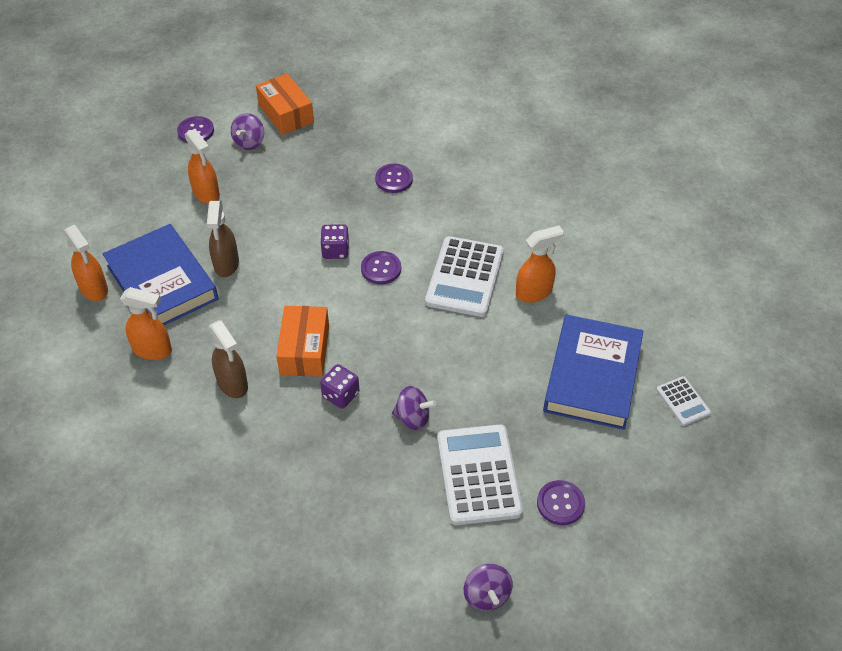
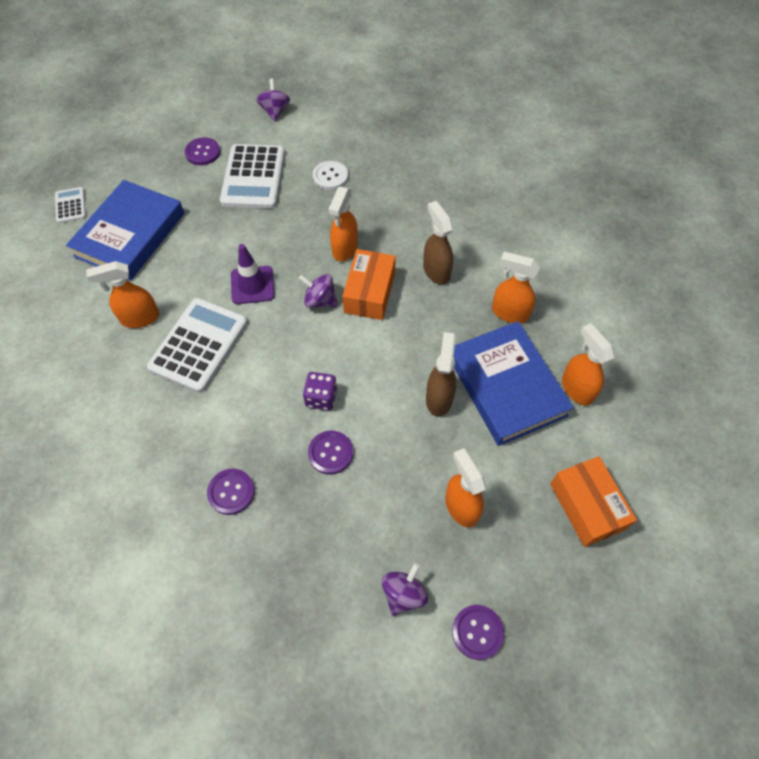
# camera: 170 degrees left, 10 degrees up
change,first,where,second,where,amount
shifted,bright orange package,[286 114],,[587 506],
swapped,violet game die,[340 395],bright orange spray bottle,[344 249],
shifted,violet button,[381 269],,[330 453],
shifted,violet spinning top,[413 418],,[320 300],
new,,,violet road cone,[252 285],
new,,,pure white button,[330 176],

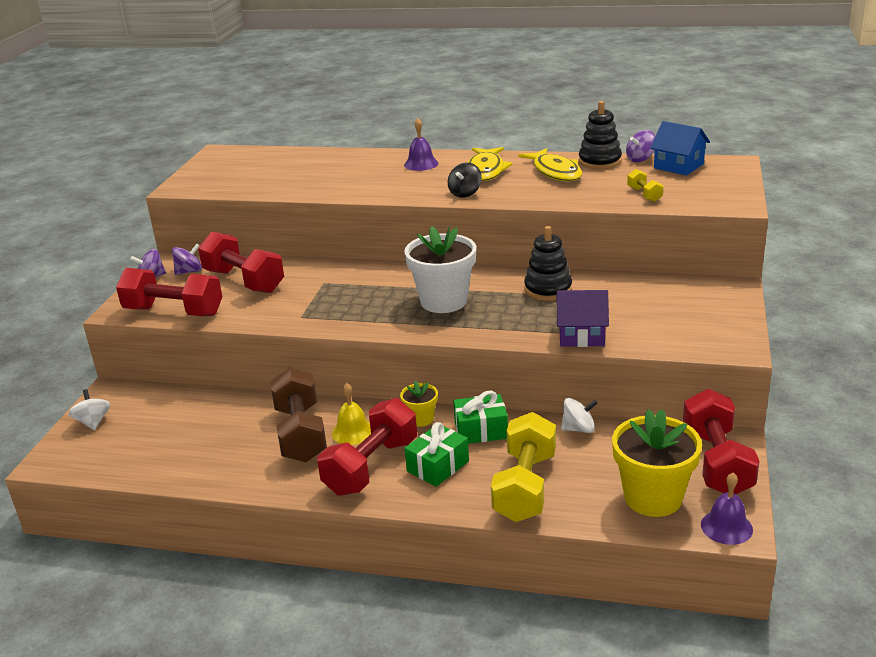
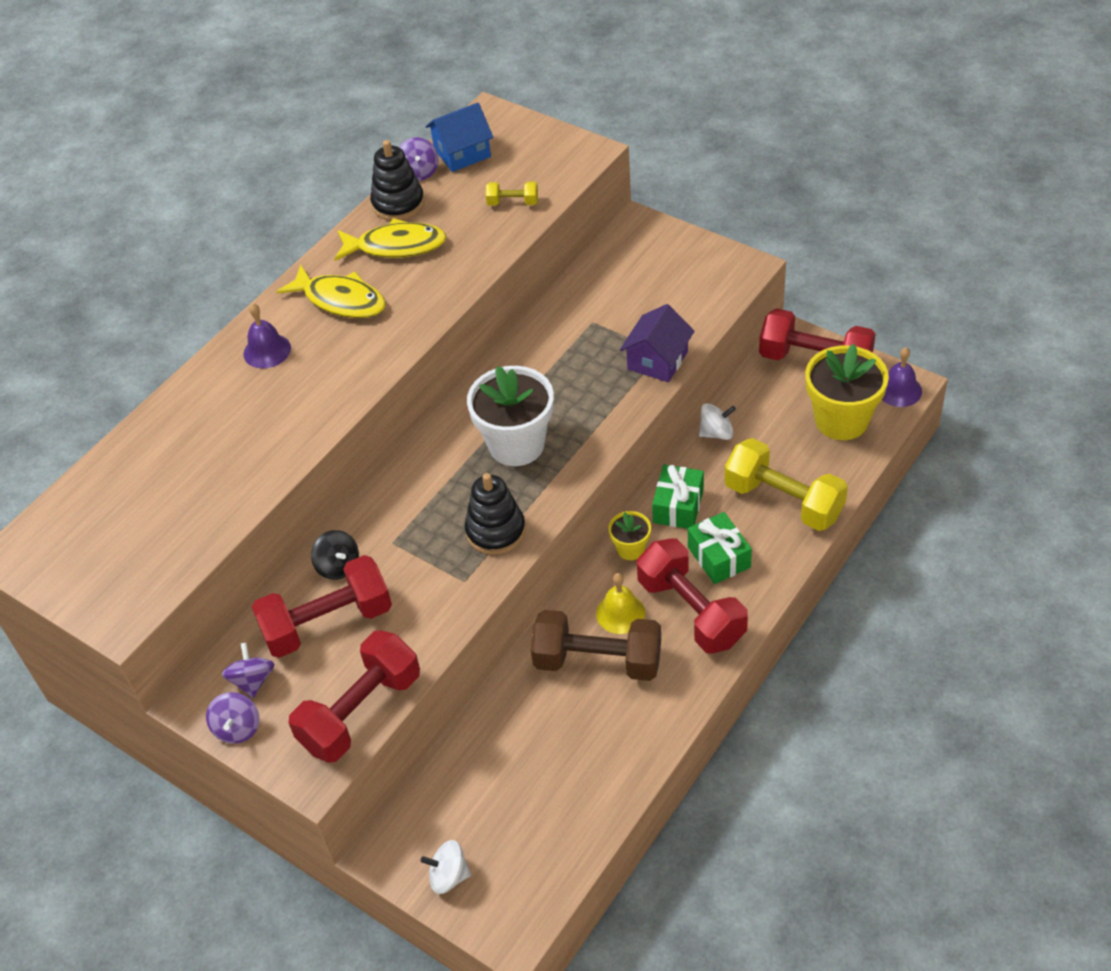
# camera: 65 degrees left, 20 degrees up
change,first,where,second,where,amount
shifted,ebony spinning top,[465 193],,[338 566],
shifted,ebony stacking toy,[548 289],,[495 531],
rotated,pure white spinning top,[578 429],,[716 433],60 degrees clockwise

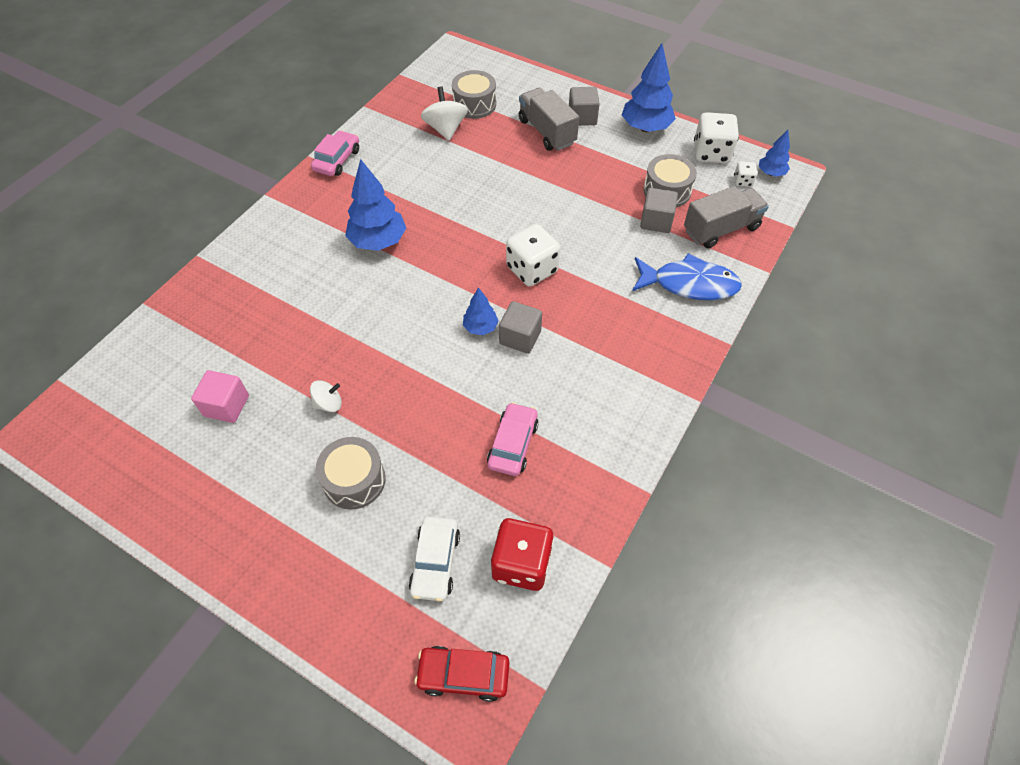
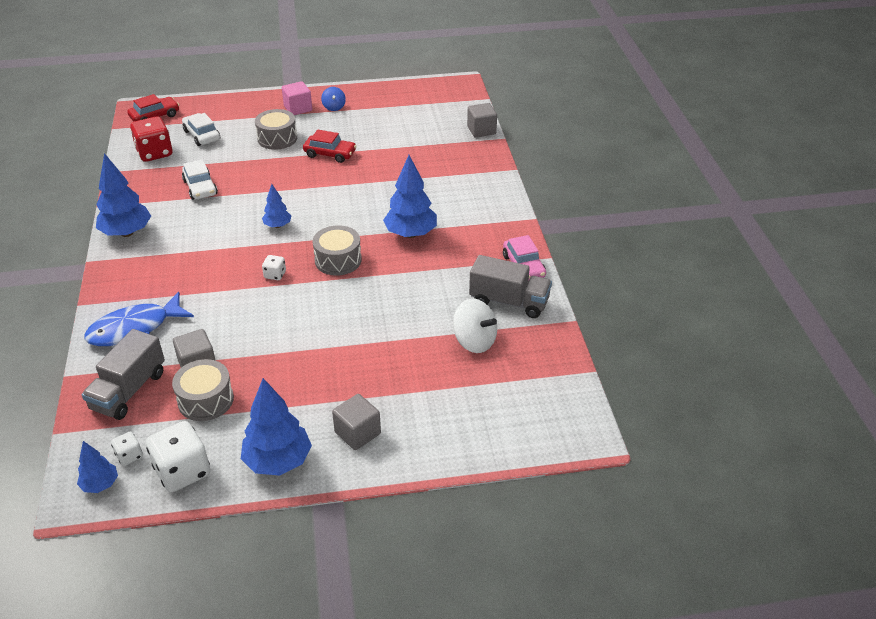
# camera: 140 degrees right, 15 degrees down
change,first,where,second,where,amount
shifted,rosy solid cube,[226 406],,[298 108],
swapped,pure white spinning top,[328 404],crimson automobile,[330 154],
shifted,gray toy drum,[474 104],,[338 260],
repainted,rosy automobile,[513 444],pure white automobile,[200 187],
shifted,gray solid cube,[520 337],,[481 130],
scaled,pure white game die,[532 269],,[275 275],x0.49
shifted,gray truck,[547 132],,[509 301],
new,,,cobalt fir tree,[127 233],
new,,,cobalt spinning top,[334 107],

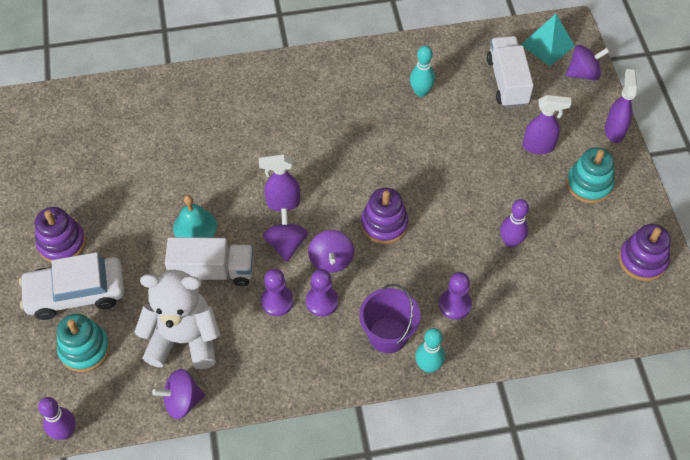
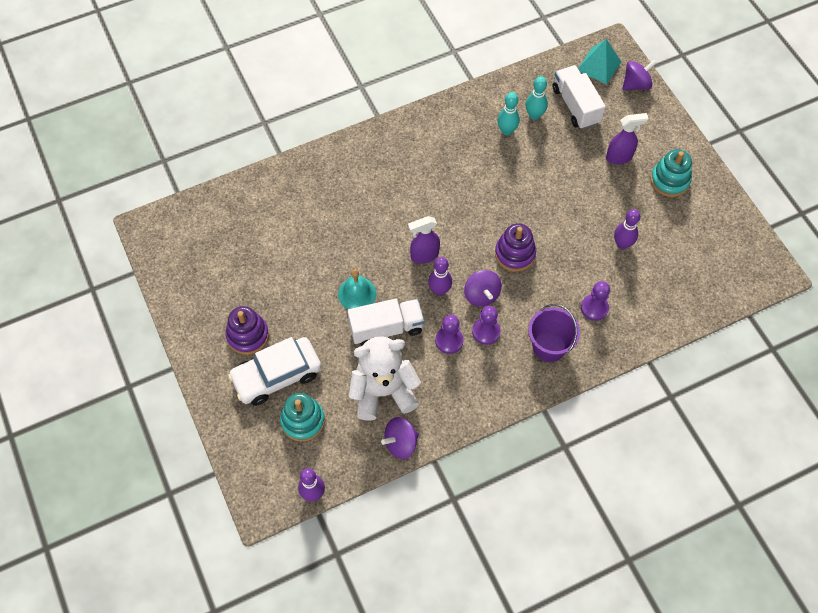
# camera: 15 degrees left, 5 degrees up
change,first,where,second,where,amount
swapped,violet spinning top,[286 244],violet skittle,[439 290],
shifted,turquoise skittle,[428 366],,[534 115],
gone,violet spray bottle,[614 130],,,
gone,violet stacking toy,[642 260],,,

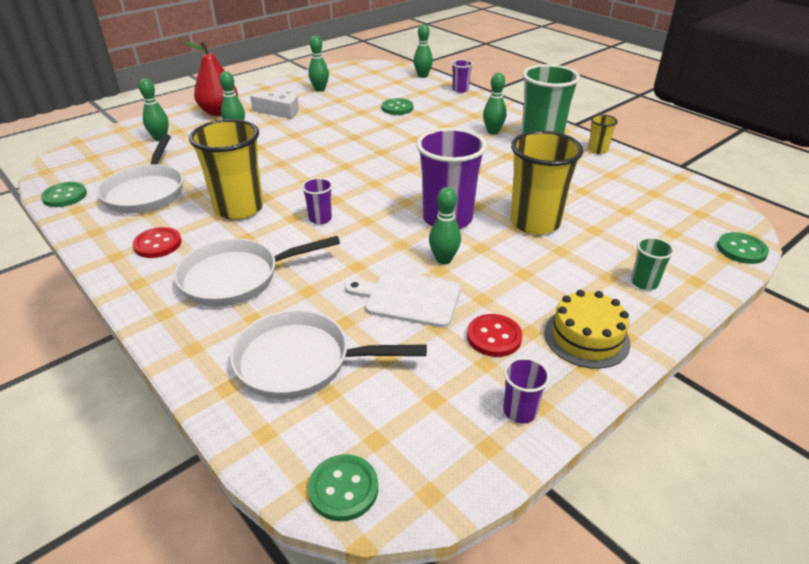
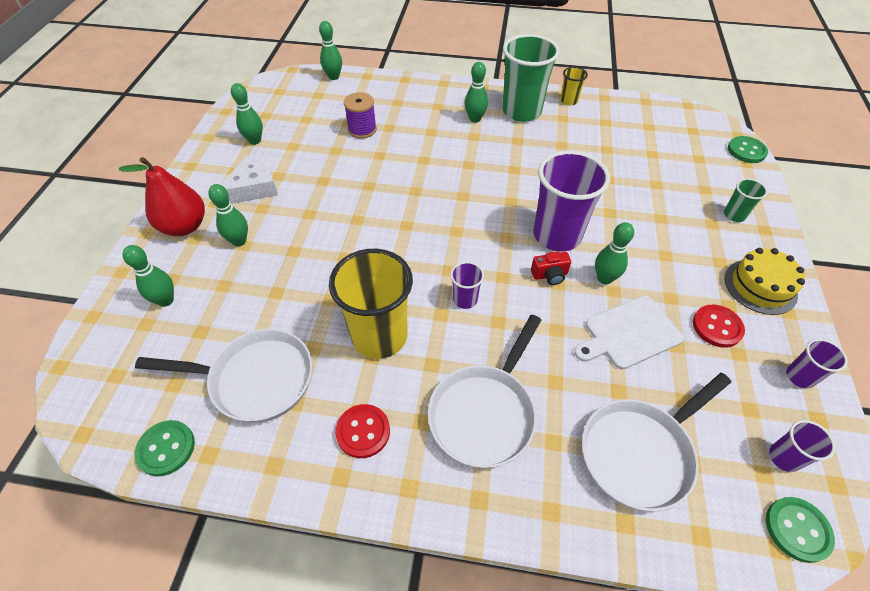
# camera: 40 degrees left, 15 degrees up
change,first,where,second,where,amount
rotated,pure white skillet,[146 192],,[256 379],45 degrees counterclockwise
swapped,emerald button,[397 108],violet reel of thread,[362 129],
shifted,violet cup,[460 90],,[784 457],
gone,golden cup,[535 222],,,
new,,,crimson camera,[549 275],

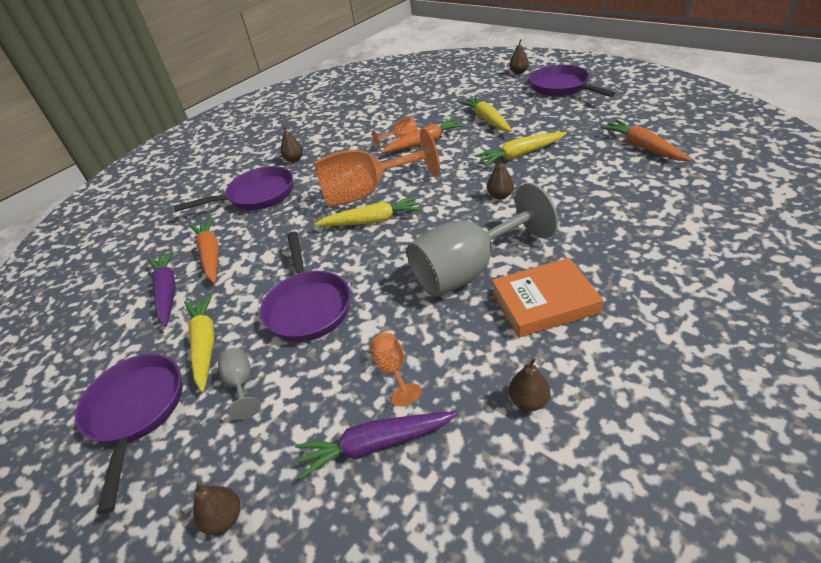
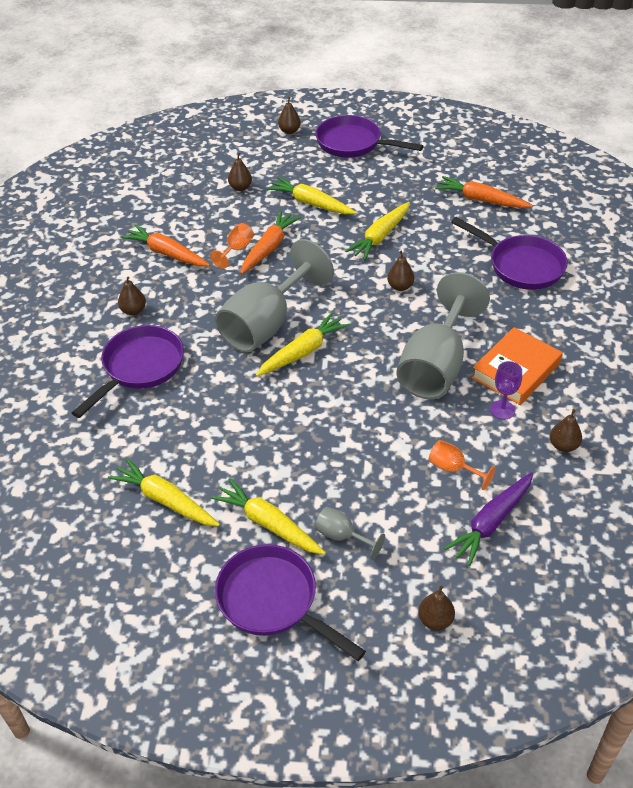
# camera: 40 degrees left, 5 degrees up
change,first,where,second,where,amount
repainted,violet carrot,[167 292],golden carrot,[165 500],
shifted,bright orange carrot,[211 255],,[166 253],
shifted,violet skillet,[308 306],,[521 265],
repainted,bright orange wine glass,[367 193],gray wine glass,[266 324],
new,,,brown pear,[240 188],
new,,,violet wine glass,[502 410],

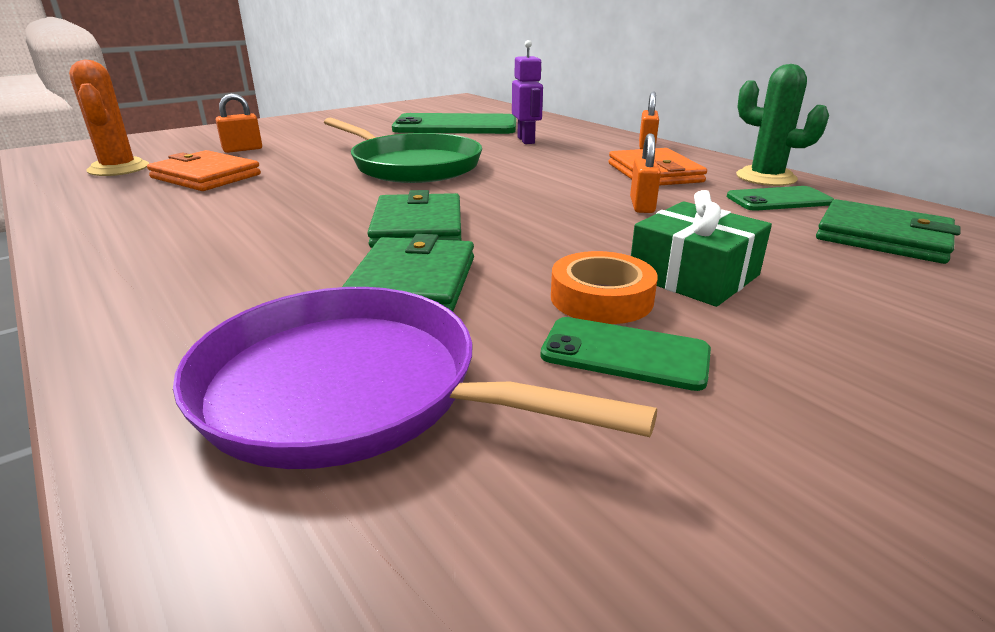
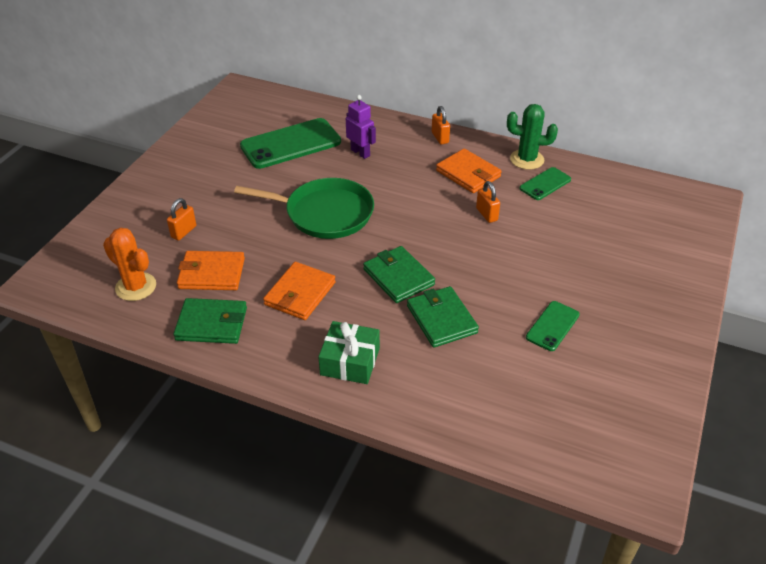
# camera: 30 degrees left, 15 degrees up
change,first,where,second,where,amount
gone,violet skillet,[352 390],,,
rotated,emerald phone,[625 354],,[552 326],45 degrees counterclockwise
gone,bright orange roll of tape,[601 298],,,
shifted,emerald gift,[694 276],,[350 361],
shifted,emerald card wallet,[882 237],,[212 324],
new,,,bright orange card wallet,[300 293],

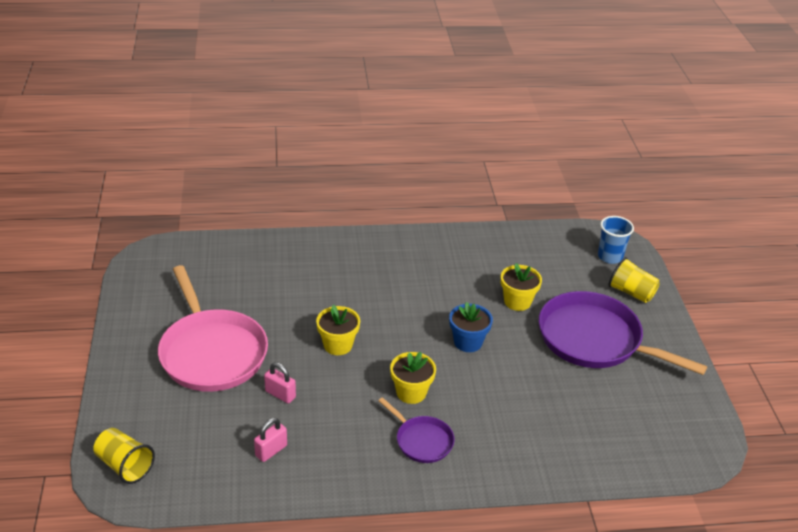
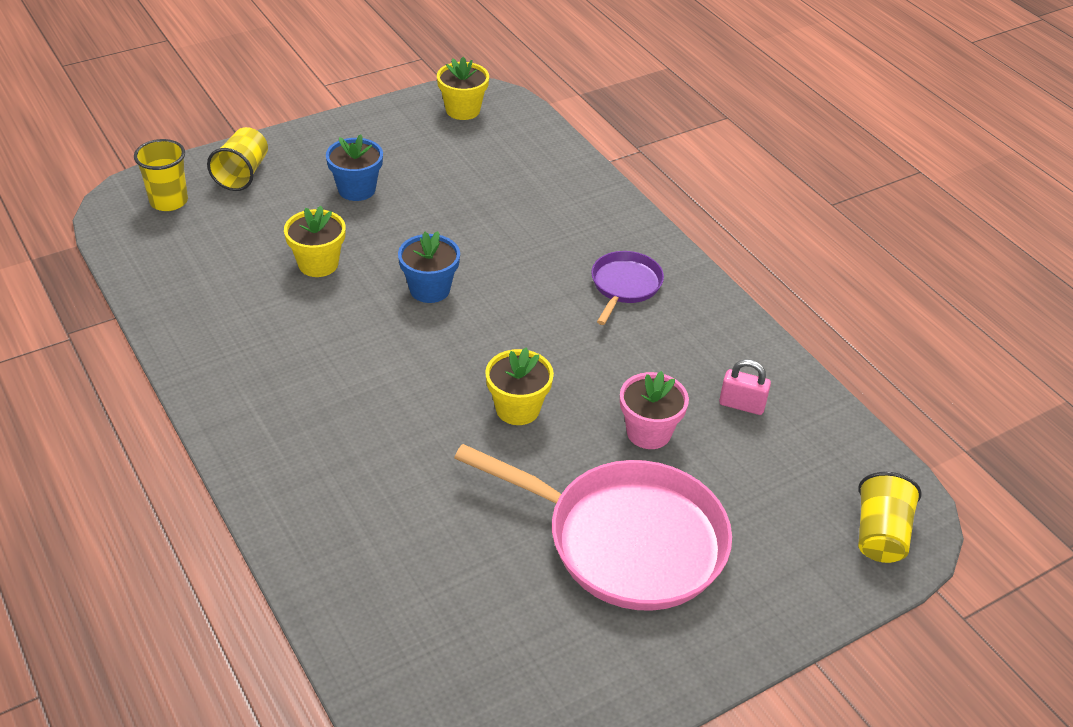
# camera: 115 degrees left, 5 degrees up
change,first,where,second,where,amount
rotated,rosy skillet,[212 353],,[627 540],75 degrees clockwise
swapped,rosy lock,[280 394],rosy potted plant,[648 432],
shifted,golden potted plant,[411 392],,[463 110],
swapped,violet skillet,[594 339],cobalt potted plant,[357 189],
repainted,cobalt cup,[610 257],golden cup,[169 201],

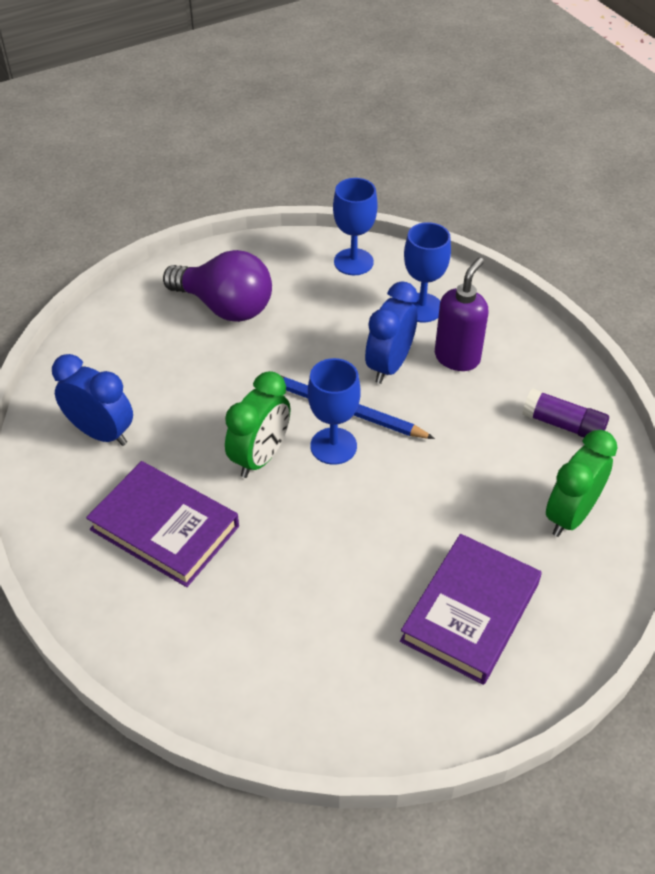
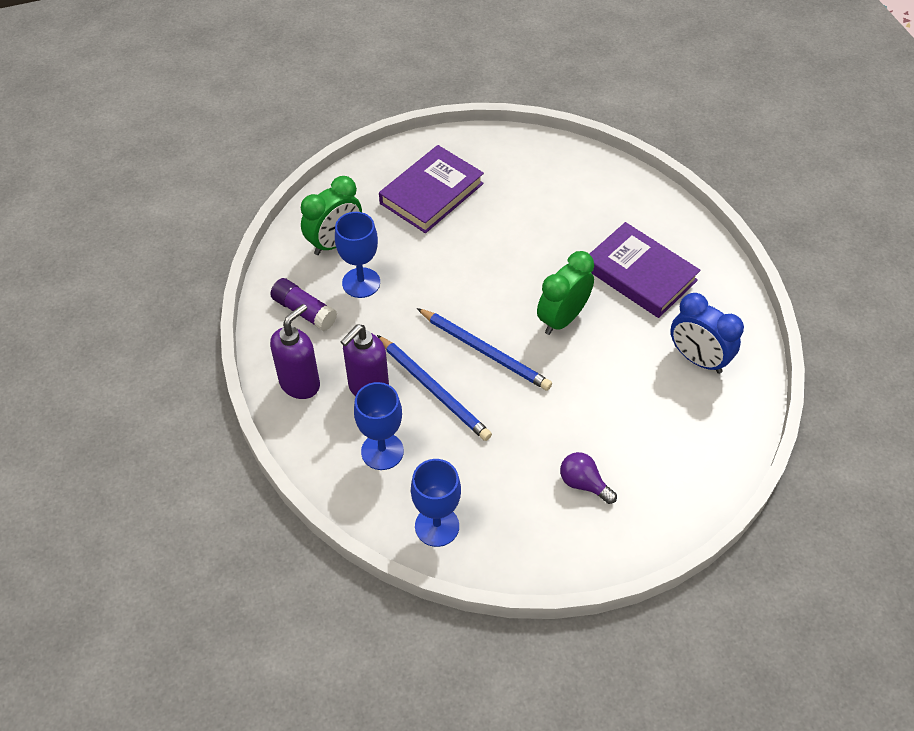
# camera: 170 degrees left, 5 degrees up
change,first,where,second,where,amount
scaled,violet lightbulb,[225 307],,[583 483],x0.50
shifted,cobalt wine glass,[333 446],,[361 283],
swapped,cobalt bedside clock,[389 365],cobalt pencil,[433 389],
new,,,violet soap dispenser,[300 383],

